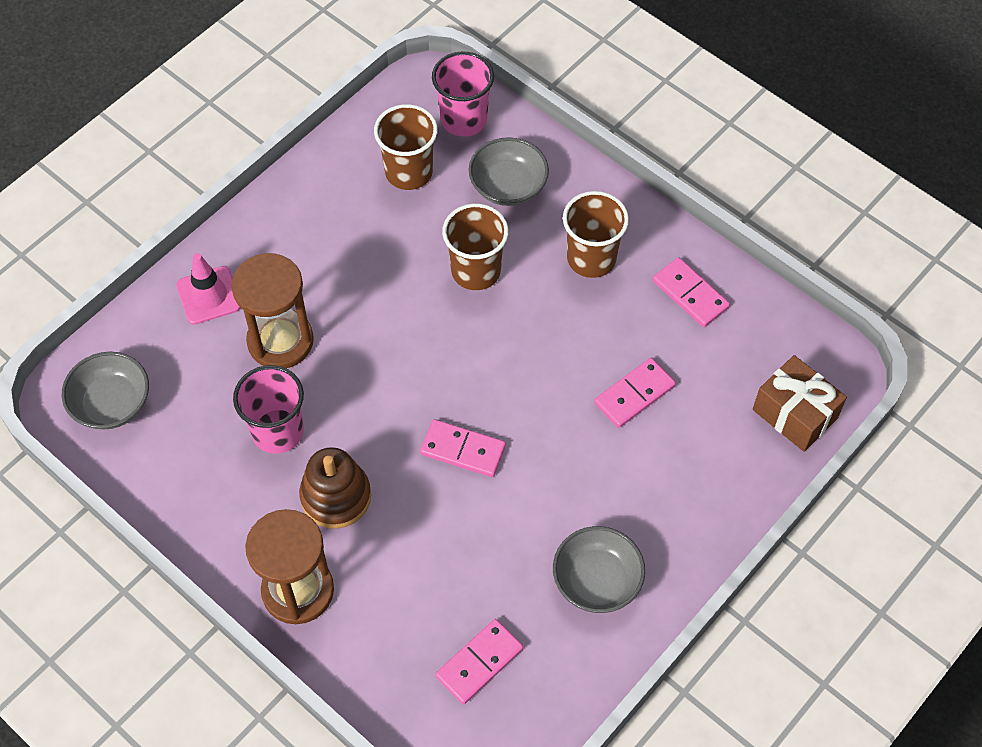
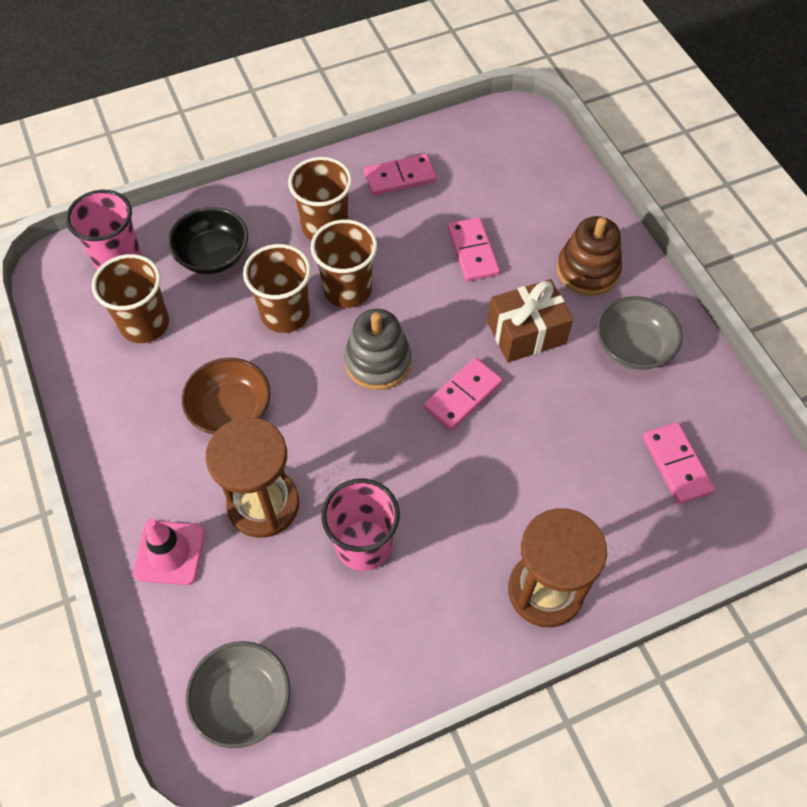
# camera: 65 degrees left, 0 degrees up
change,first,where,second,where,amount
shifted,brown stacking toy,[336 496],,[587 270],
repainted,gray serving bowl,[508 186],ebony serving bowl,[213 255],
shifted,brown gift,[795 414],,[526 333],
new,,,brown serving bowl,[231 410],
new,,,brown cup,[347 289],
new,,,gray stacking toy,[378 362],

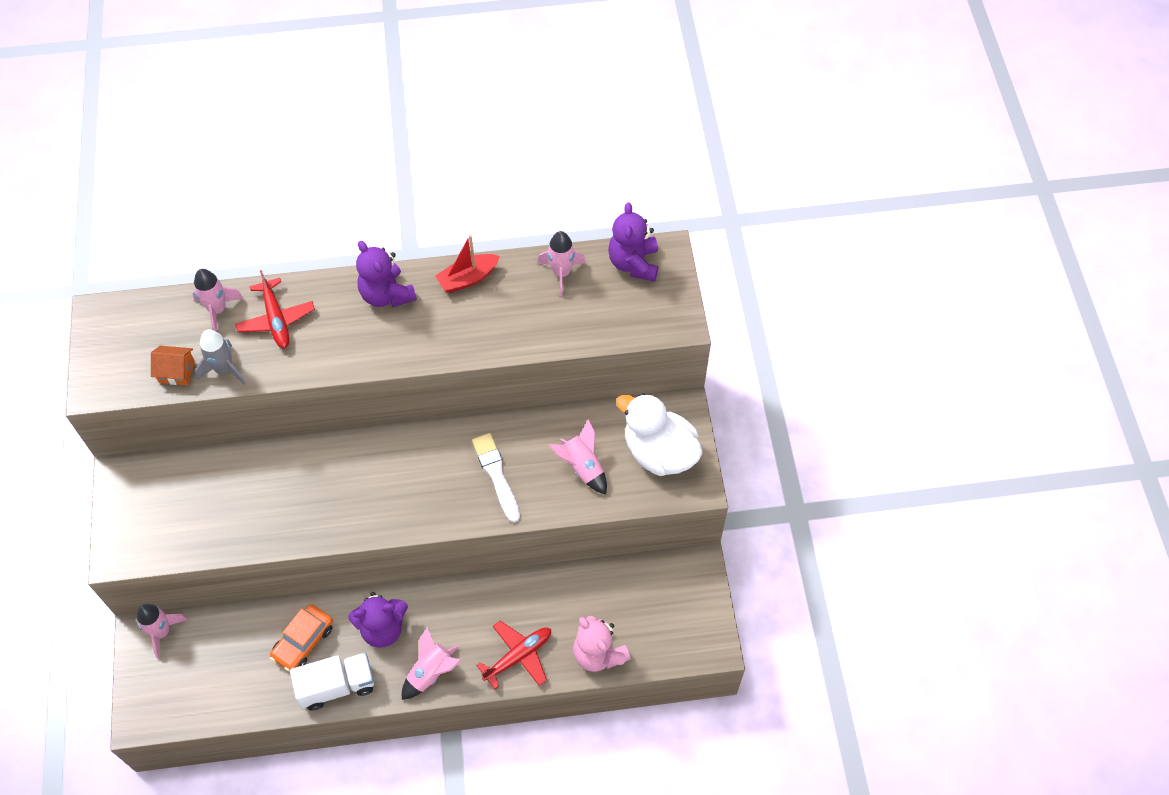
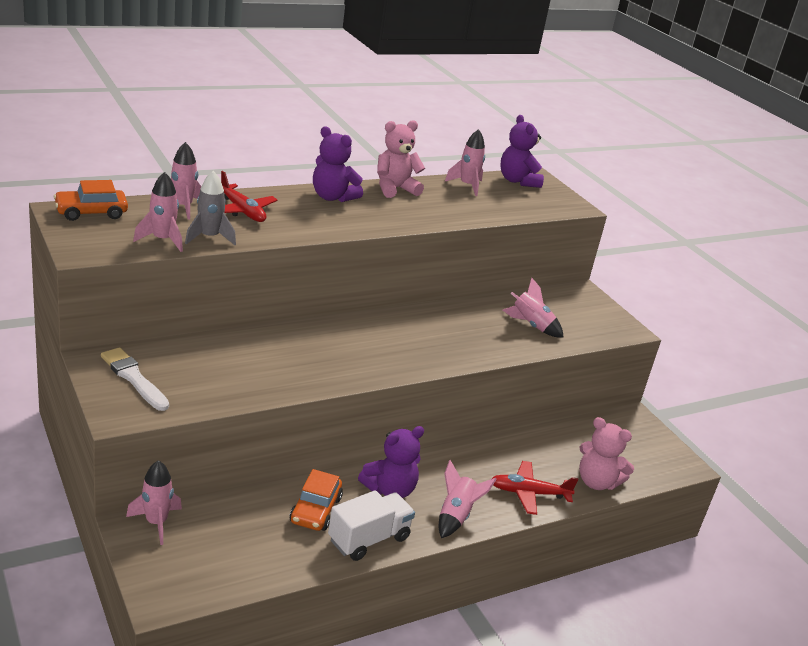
# camera: 25 degrees left, 30 degrees down
change,first,where,second,where,amount
swapped,bright orange toy house,[176 371],rosy rocket,[162 240],
swapped,crimson toy boat,[468 278],rosy stuffed bear,[395 189],
shifted,pure white paintbrush,[496 475],,[134 378],
rotated,crimson toy plane,[518 656],,[529 493],120 degrees counterclockwise
gone,pure white duck,[659 452],,,
new,,,bright orange automobile,[91 212],

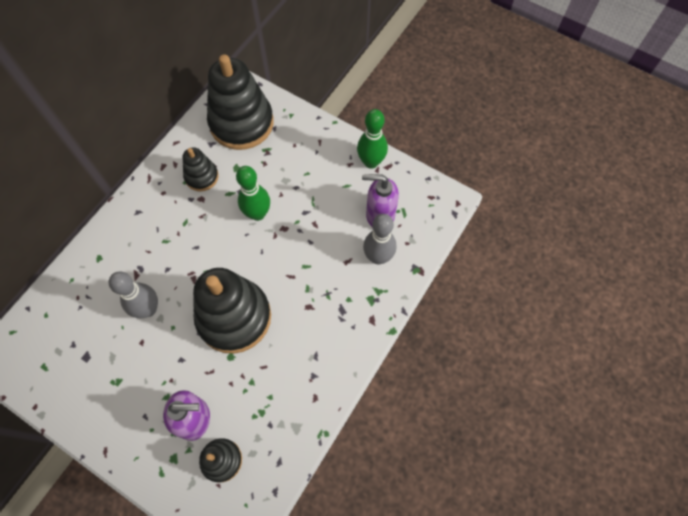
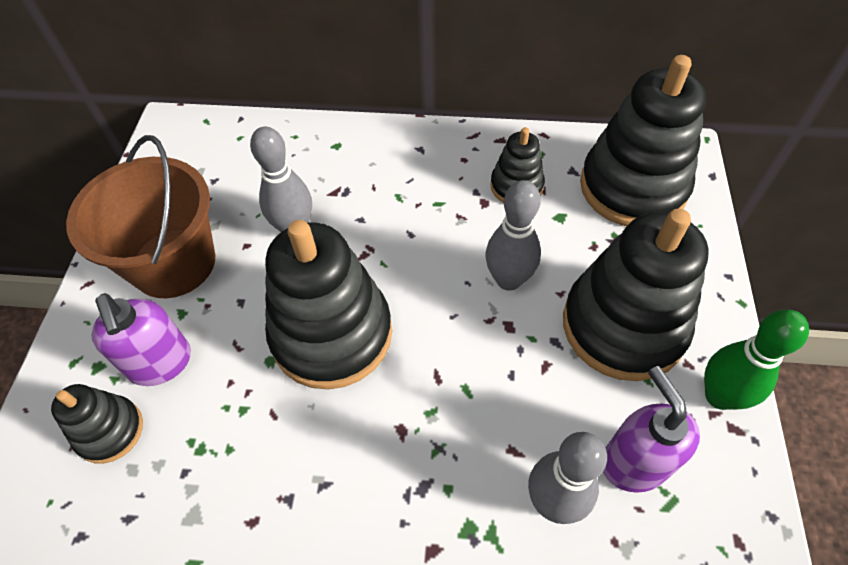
# camera: 65 degrees right, 10 degrees down
change,first,where,second,where,amount
repainted,emerald skittle,[257 214],gray skittle,[508 280],
new,,,brown sand bucket,[173 263],
new,,,ebony stacking toy,[623 326],

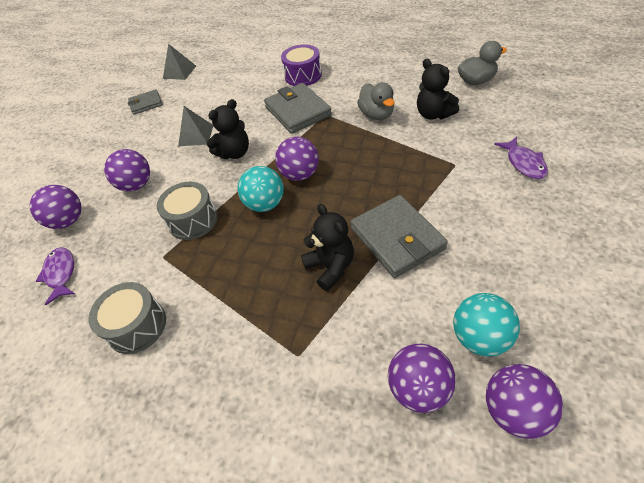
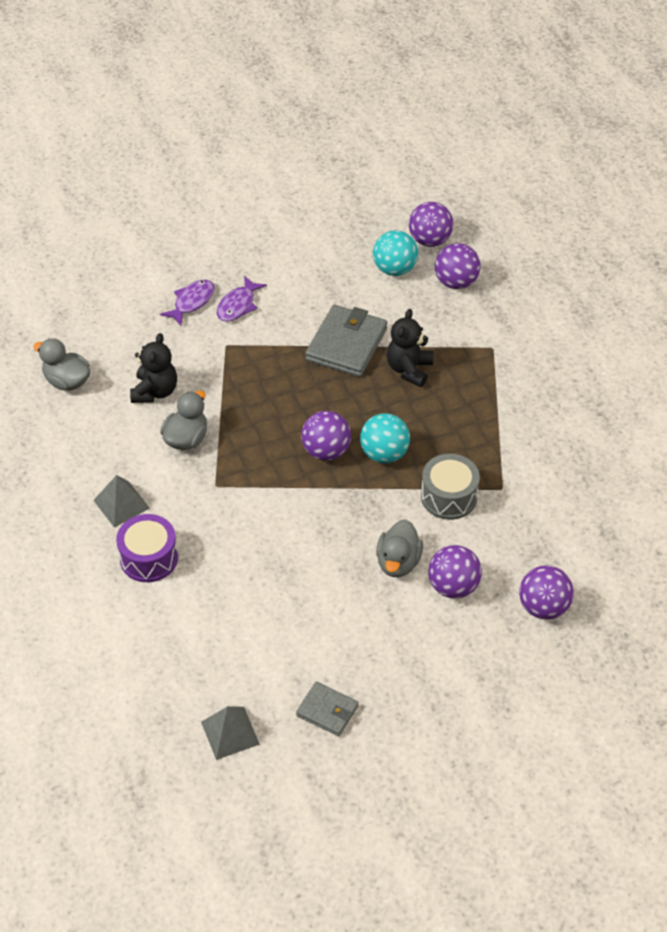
# camera: 135 degrees left, 0 degrees up
change,first,where,second,where,amount
shifted,violet toy fish,[61 273],,[238 305],
gone,gray toy drum,[137 326],,,
shifted,gray pyramid shape,[196 135],,[121 504],
gone,ebony stuffed bear,[234 153],,,
gone,gray card wallet,[298 111],,,
new,,,gray duck,[398 562],

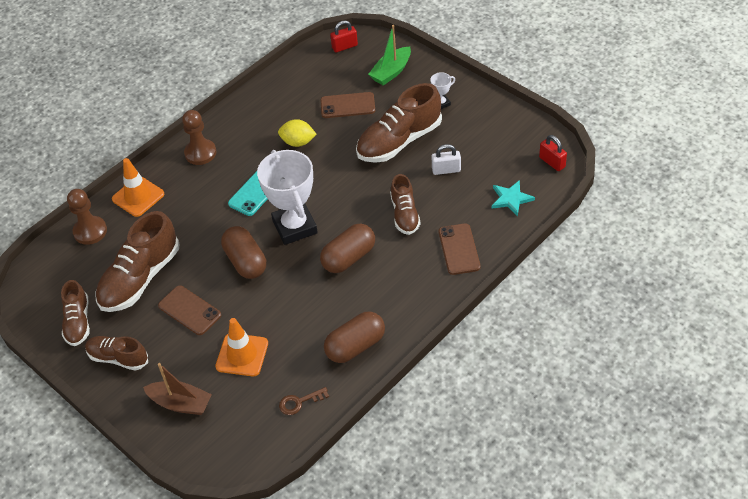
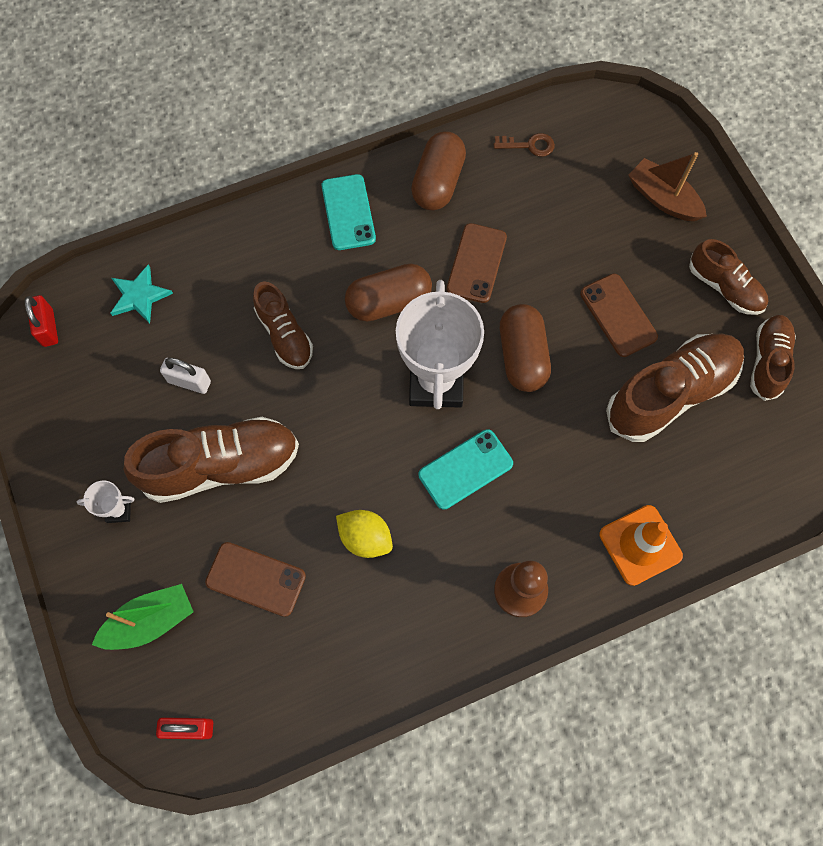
# camera: 160 degrees left, 20 degrees up
change,first,where,second,where,amount
gone,brown pawn,[90 231],,,
gone,bright orange road cone,[242 355],,,
rotated,brown pill,[355 346],,[438 182],60 degrees counterclockwise
rotated,brown sneaker,[405 214],,[285 335],135 degrees clockwise
shifted,brown phone,[459 249],,[476 263],
new,,,turquoise phone,[348 212],

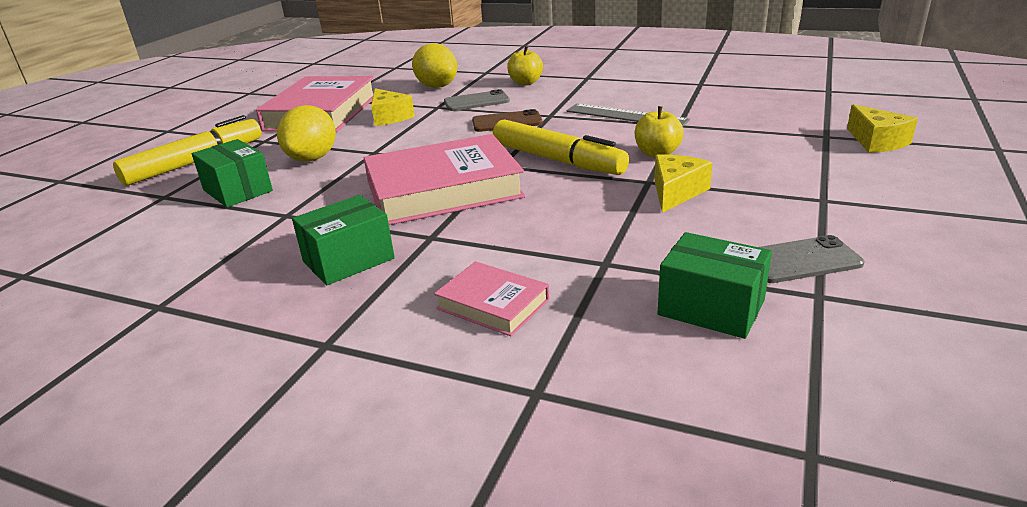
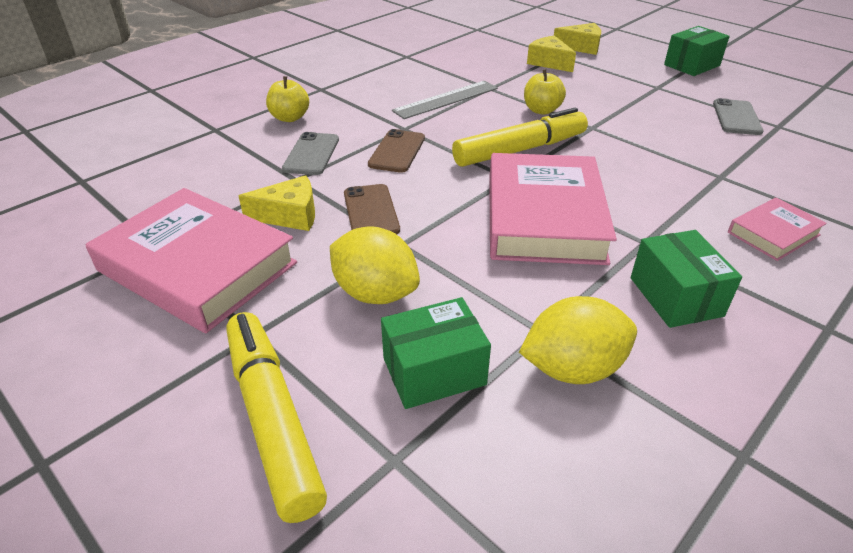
# camera: 70 degrees left, 10 degrees up
change,first,where,second,where,amount
shifted,golden toy lemon,[437 86],,[573 368],
shifted,golden piece of cheese,[676 192],,[549 63],
shifted,emerald package,[711 308],,[692 65],
new,,,brown phone,[371 211],

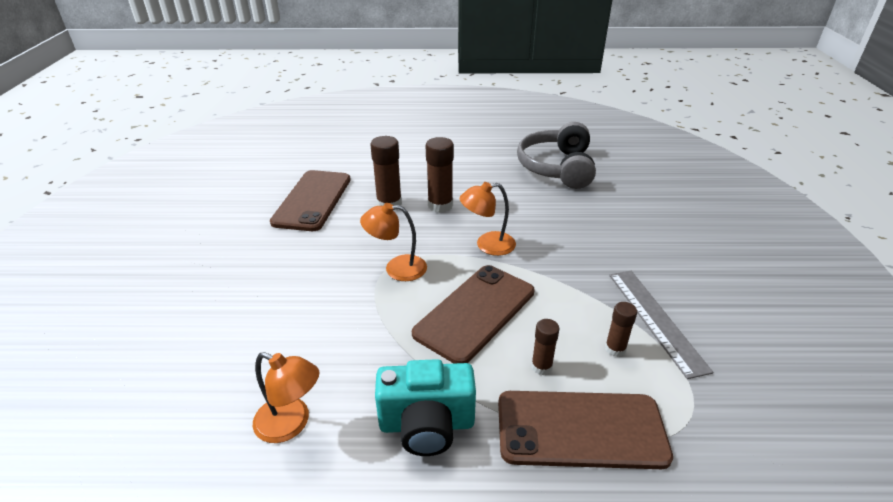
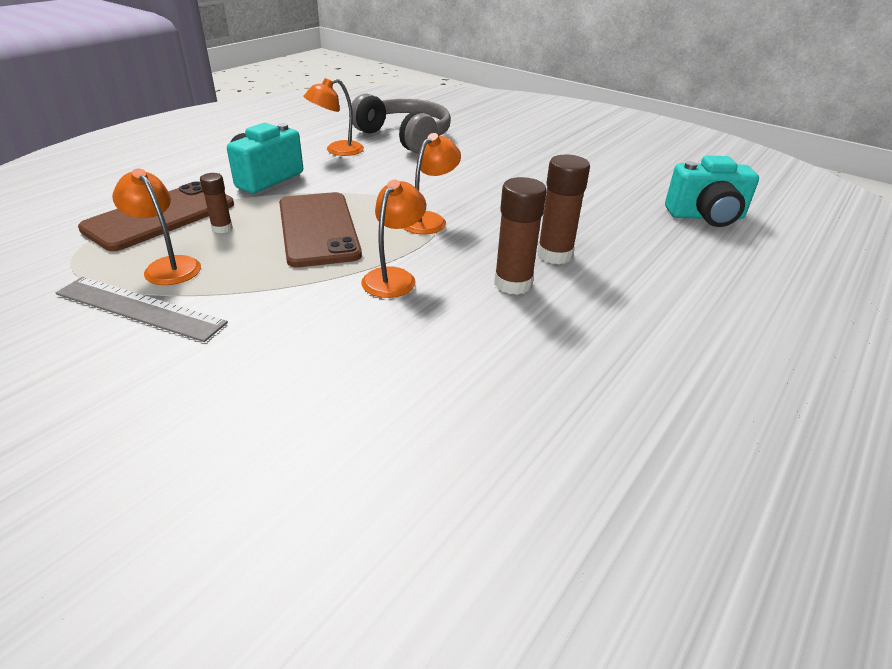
# camera: 125 degrees right, 0 degrees up
change,first,where,second,where,amount
gone,brown phone,[313 200],,,
shifted,gray headset,[557 167],,[405 137],
swapped,brown glue,[615 349],bright orange reading lamp,[168 266],
new,,,turquoise camera,[706 216],

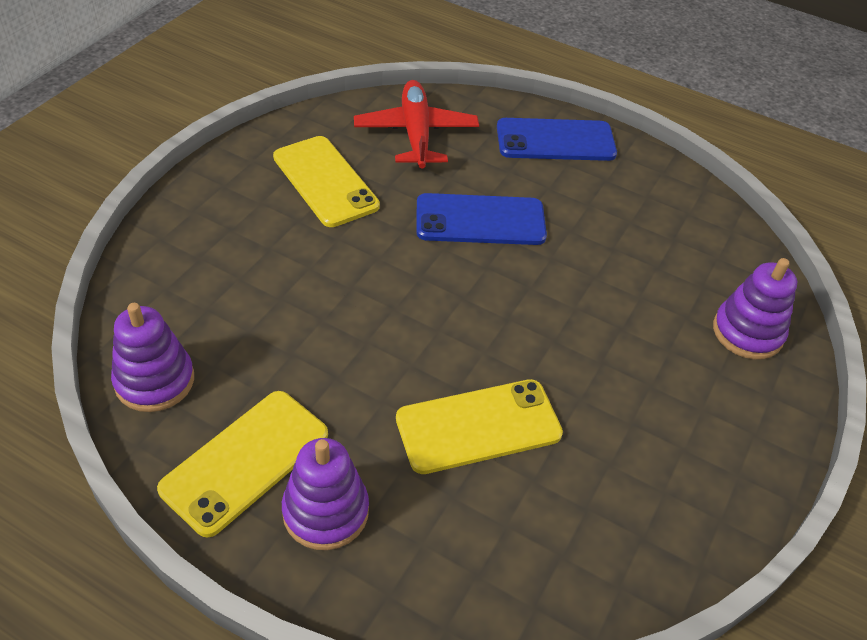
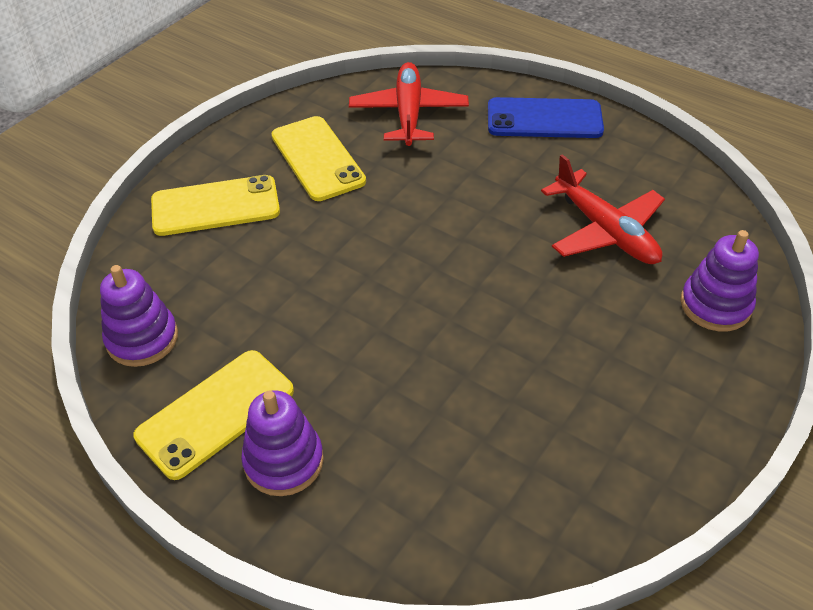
# camera: 10 degrees right, 0 degrees up
change,first,where,second,where,amount
shifted,golden phone,[478 426],,[215 206],
gone,cobalt phone,[480 220],,,
new,,,crimson toy plane,[605 231],

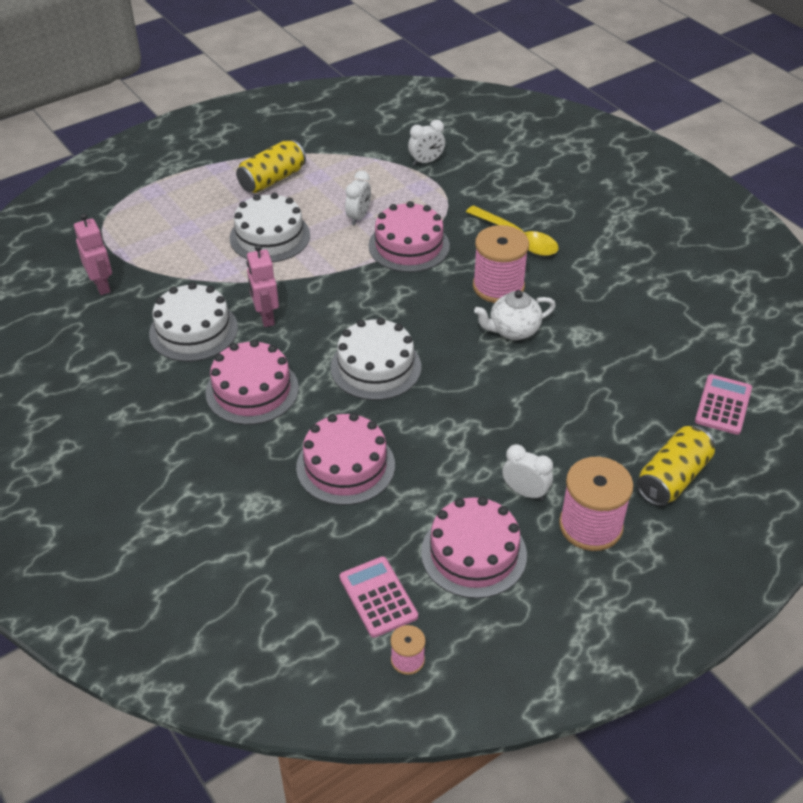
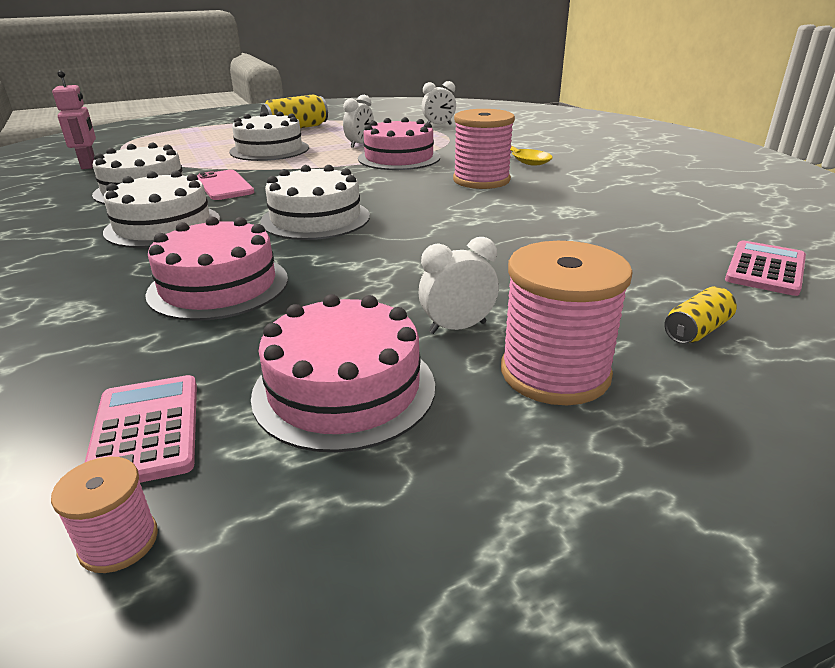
# camera: 10 degrees right, 15 degrees down
change,first,where,second,where,amount
repainted,rosy cake,[252 390],pure white cake,[163 226],
swapped,rosy robot,[266 317],rosy phone,[224 186],
gone,pure white tea pot,[513 330],,,
rotated,pure white bedside clock,[525 492],,[457 328],60 degrees counterclockwise
scaled,golden tin,[672 478],,[696 331],x0.56

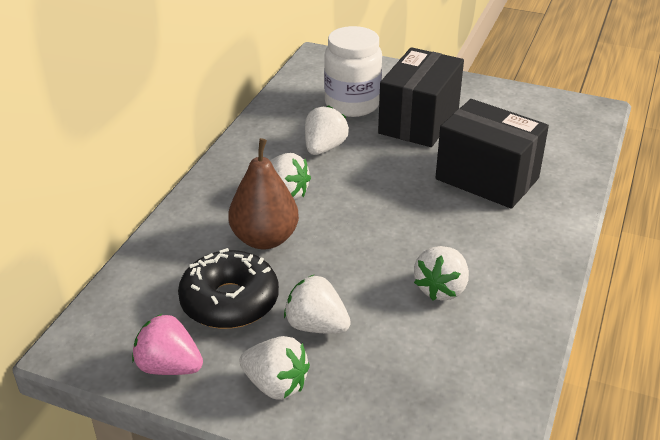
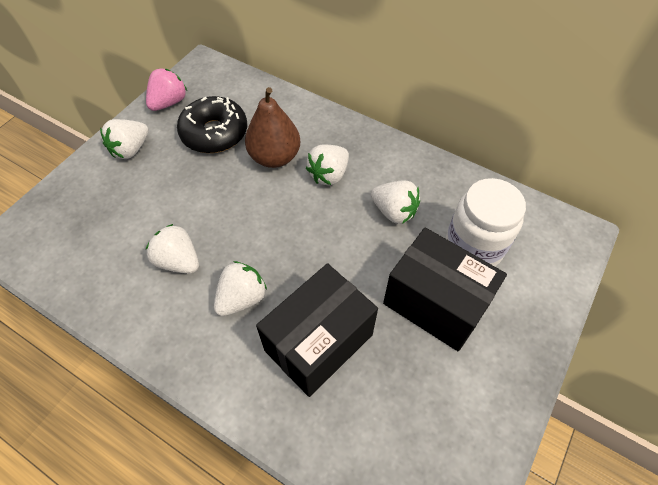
# camera: 100 degrees right, 20 degrees up
change,first,where,second,where,amount
shifted,pure white toy strawberry,[316 326],,[241 298],

